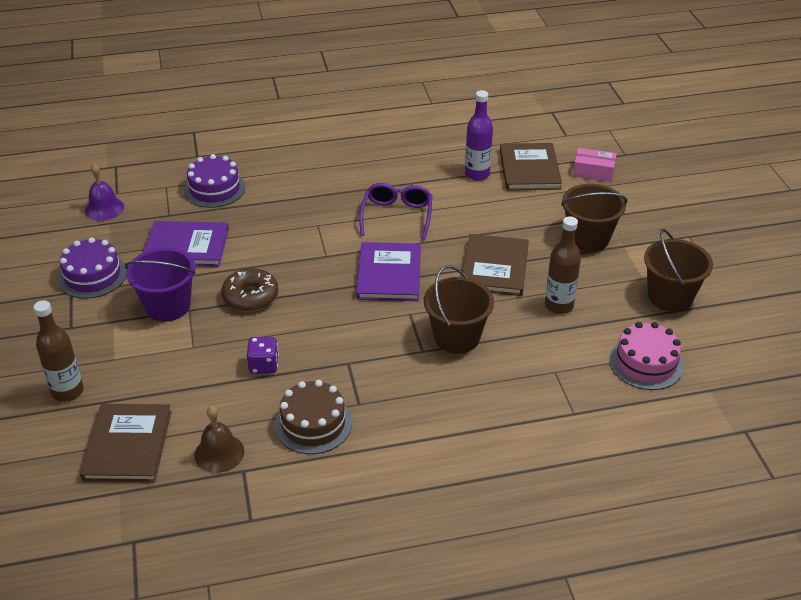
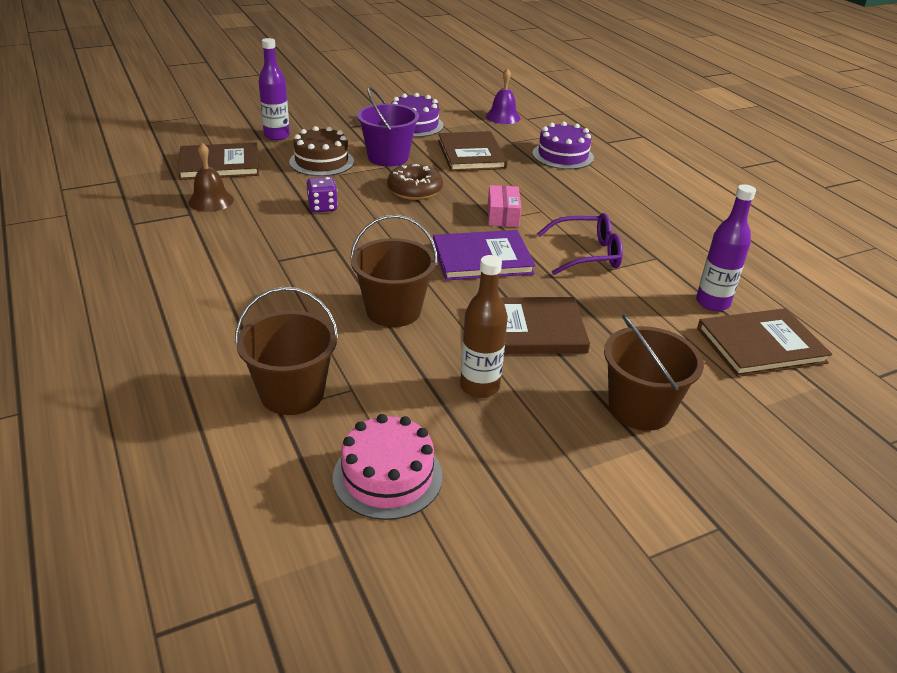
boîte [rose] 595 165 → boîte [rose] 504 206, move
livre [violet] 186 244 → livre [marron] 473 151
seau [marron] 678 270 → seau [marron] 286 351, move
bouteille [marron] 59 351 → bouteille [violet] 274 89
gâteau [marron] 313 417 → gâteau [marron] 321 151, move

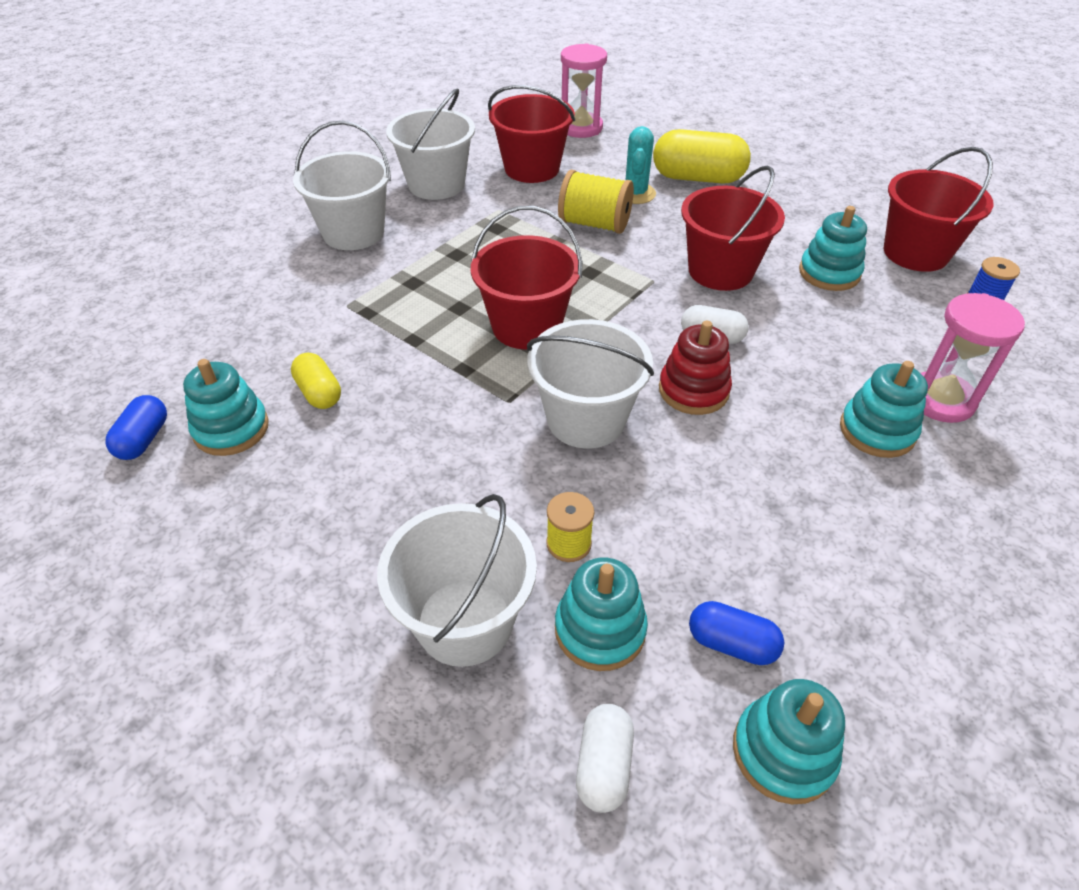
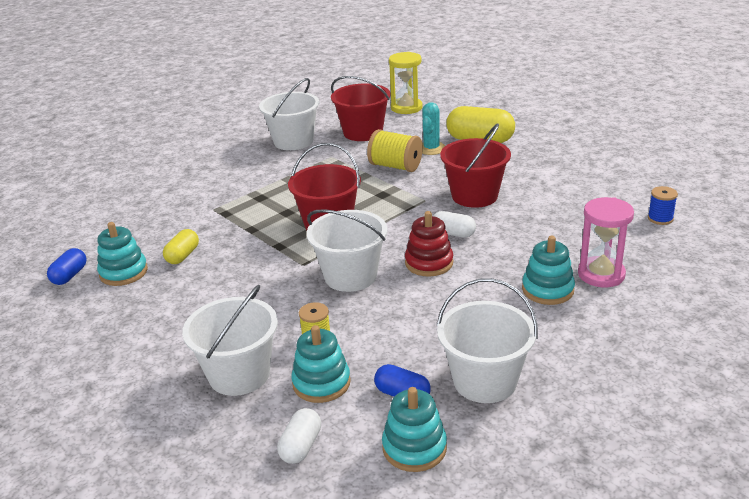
sablier [rose] 584 90 → sablier [jaune] 406 83
seau [blanc] 342 185 → seau [blanc] 487 340, move
seau [rouge] 938 209 → -
jouet à empiler [turquoise] 833 248 → -
gélule [jaune] 316 381 → gélule [jaune] 181 246, 45 degrees clockwise

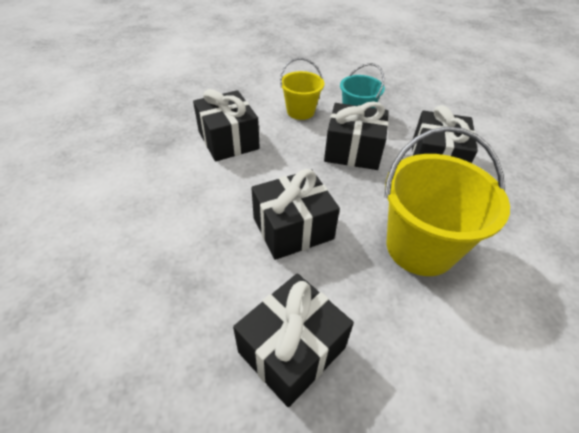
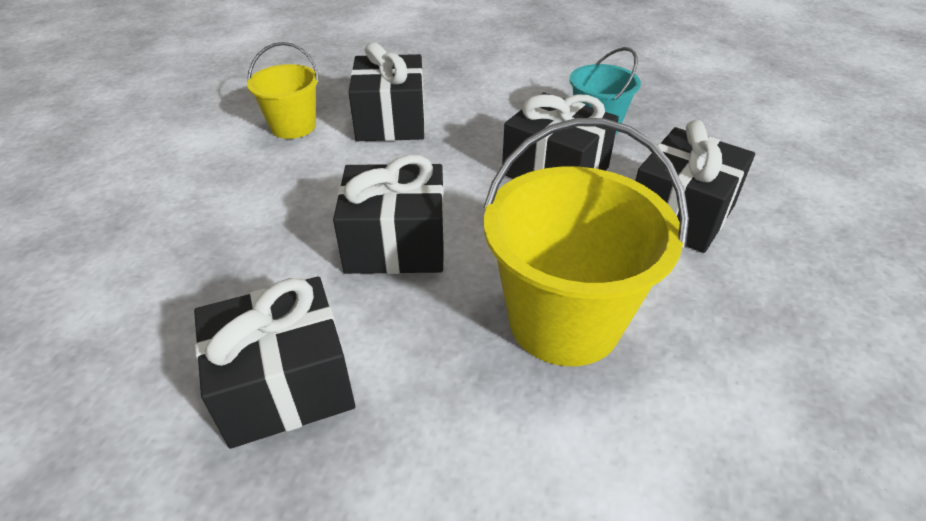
seau [jaune] 302 89 → seau [jaune] 283 90, move

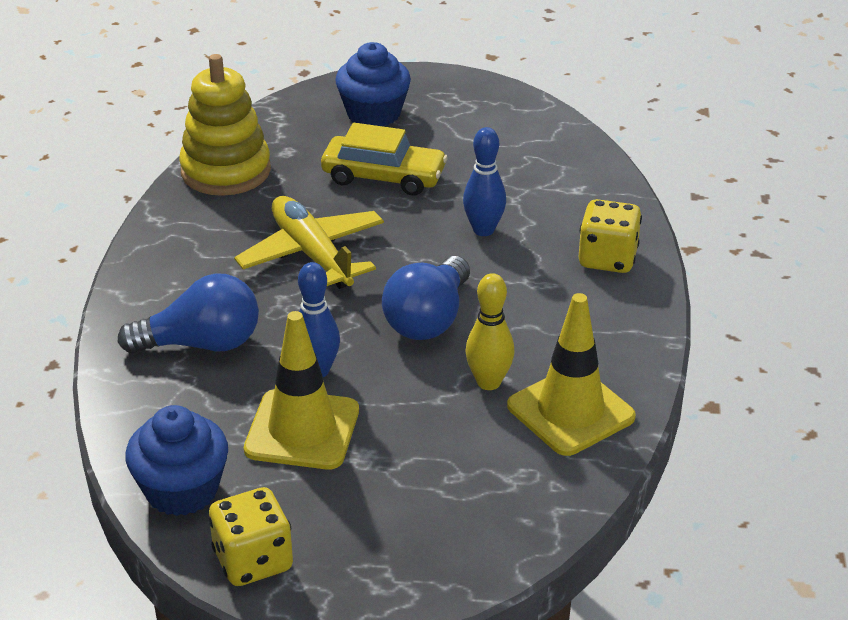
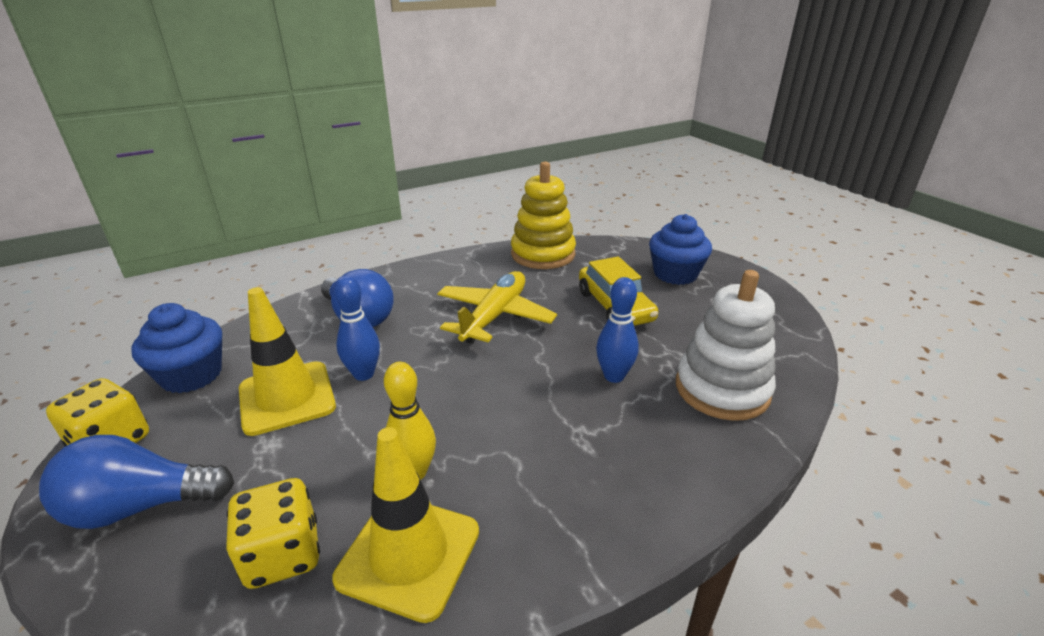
dé [jaune] 610 236 → dé [jaune] 273 533, move
ampoule [bleu] 426 298 → ampoule [bleu] 136 482, move
- → jouet à empiler [blanc] 726 345

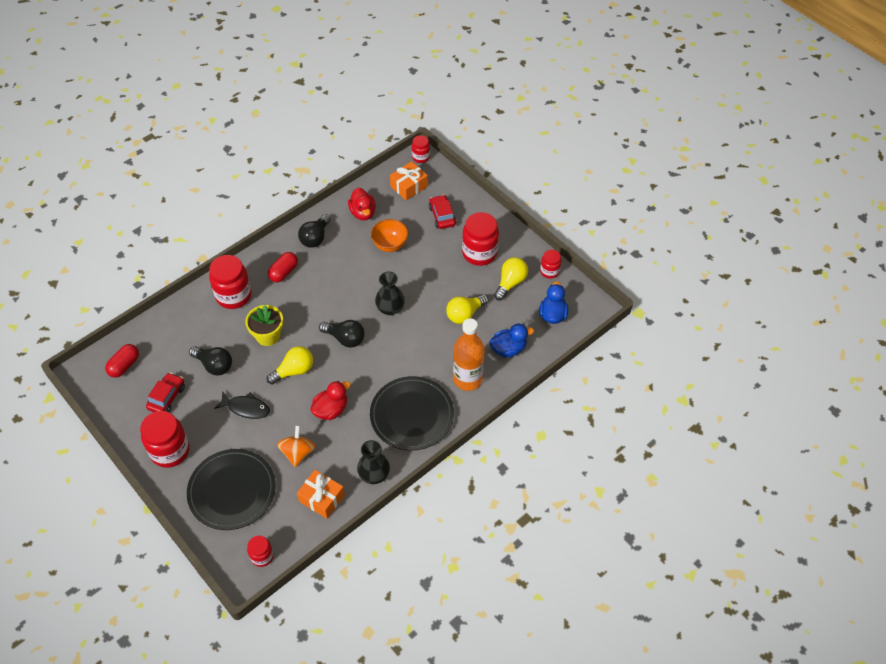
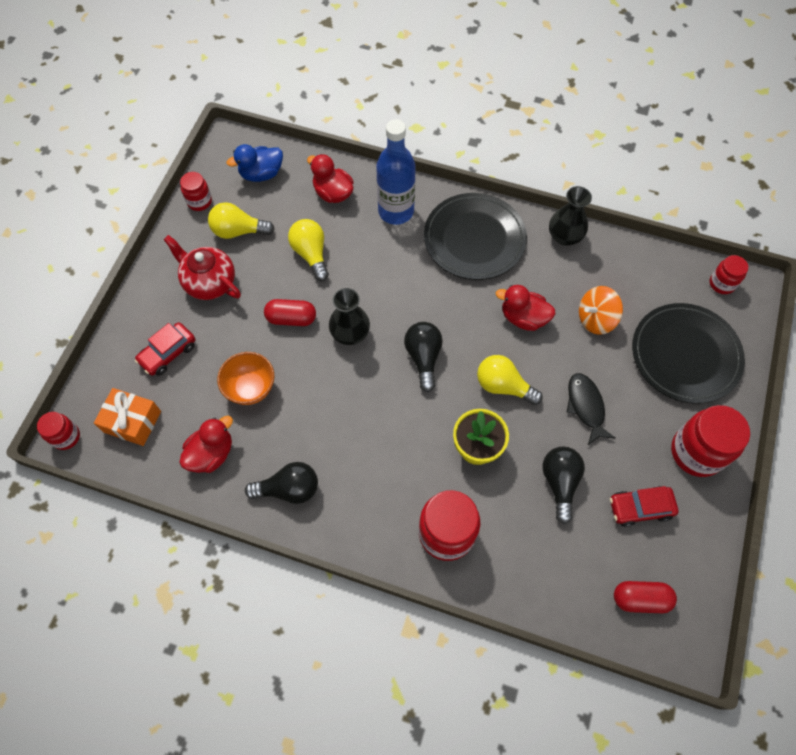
bocal [rouge] 480 239 → théière [rouge] 202 267
gélule [rouge] 283 267 → gélule [rouge] 290 312, move
ampoule [jaune] 467 309 → ampoule [jaune] 308 250, 135 degrees counterclockwise
bouteille [orange] 469 354 → bouteille [bleu] 396 172
canard [bleu] 511 340 → canard [rouge] 330 178
cadeau [orange] 321 494 → -

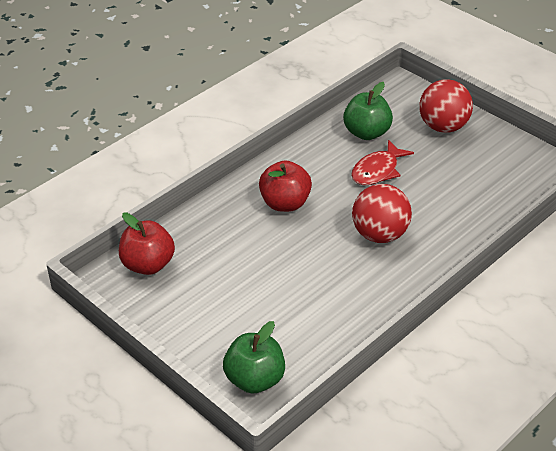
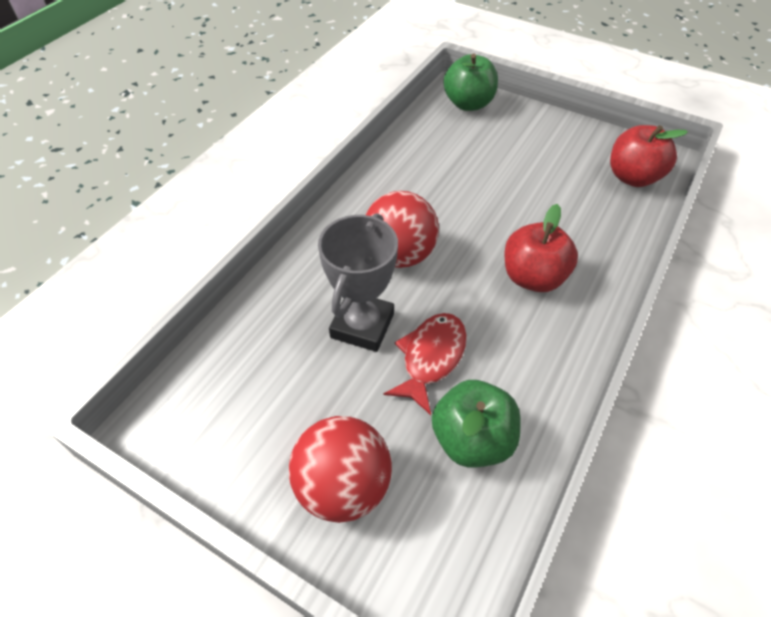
- → trophée [gris] 358 282

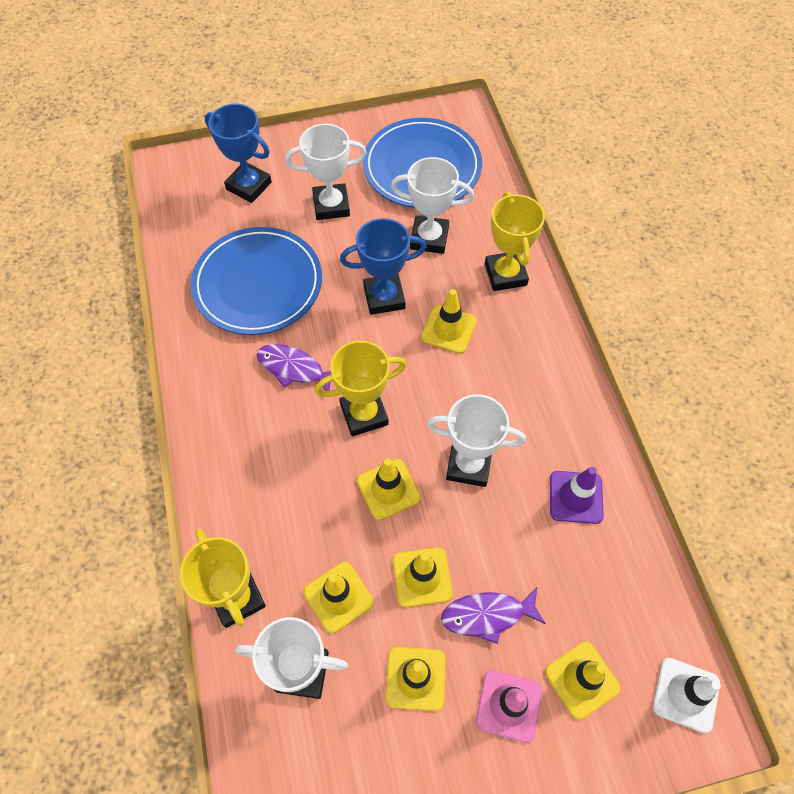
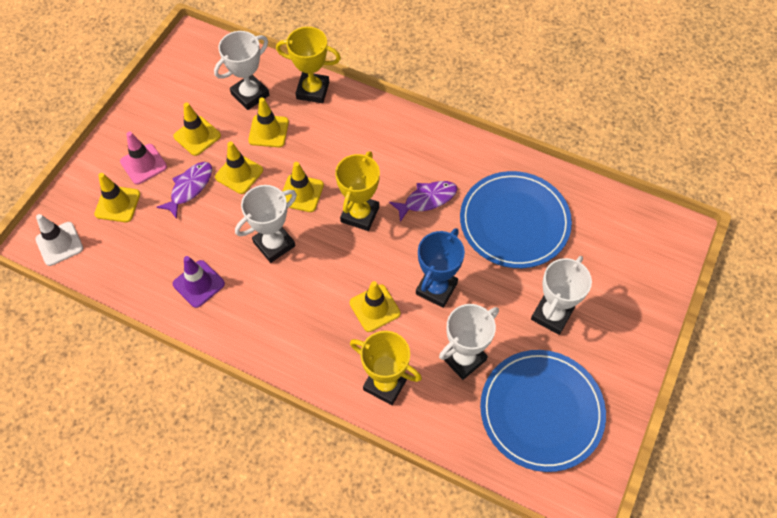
trophée [bleu] 238 153 → -

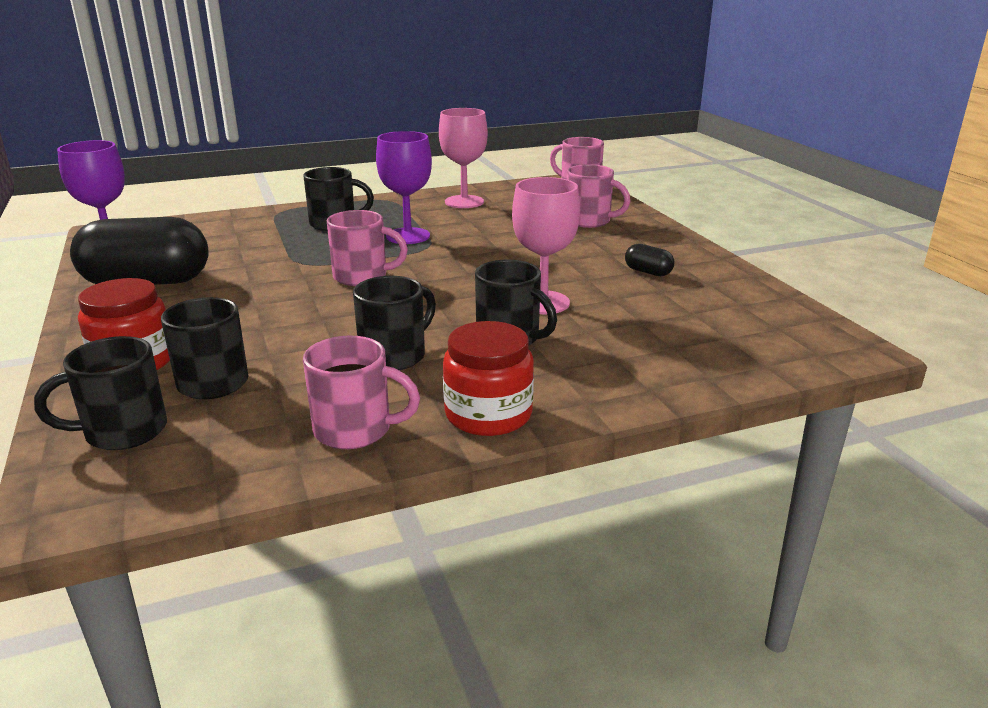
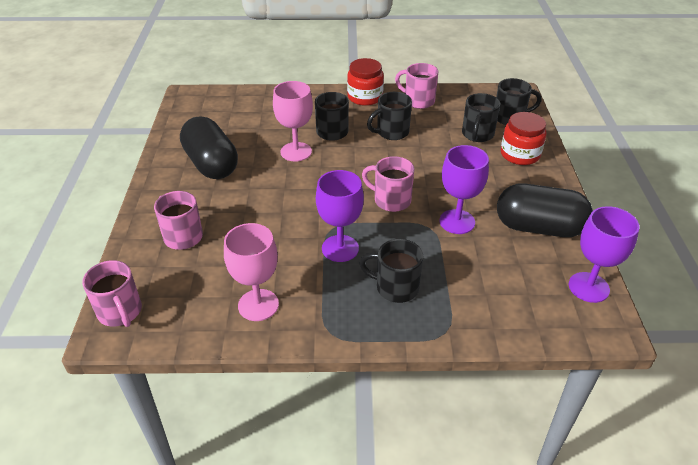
gélule [noir] 649 260 → gélule [noir] 209 148, x2.39
- → verre à pied [violet] 464 189

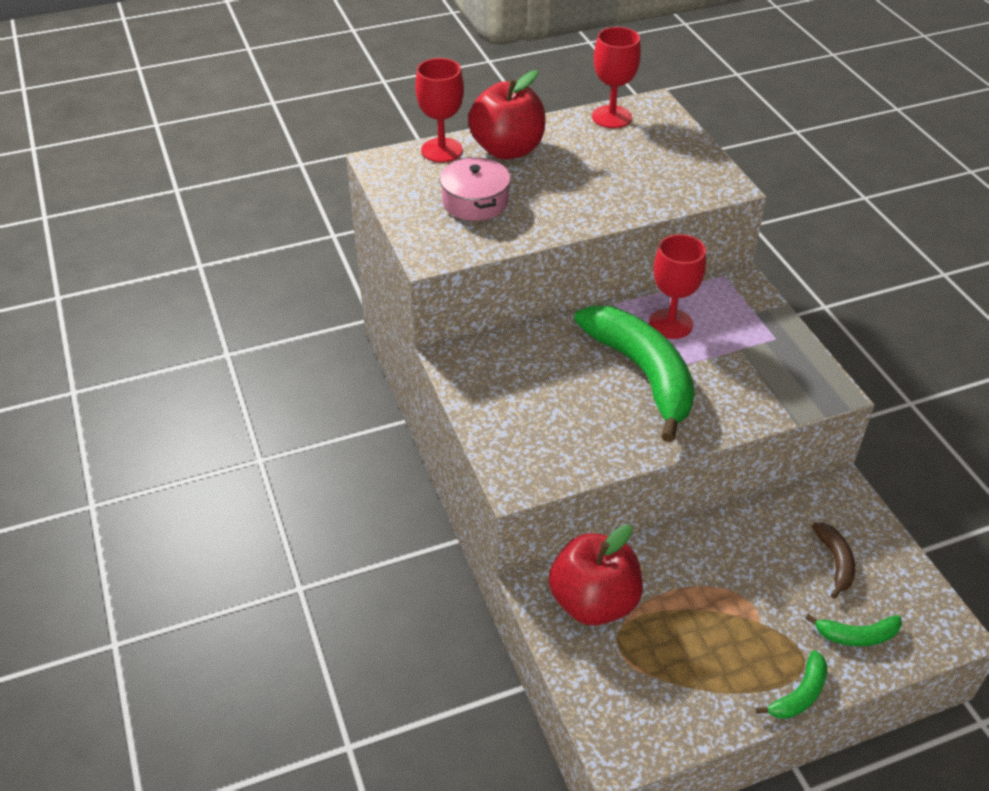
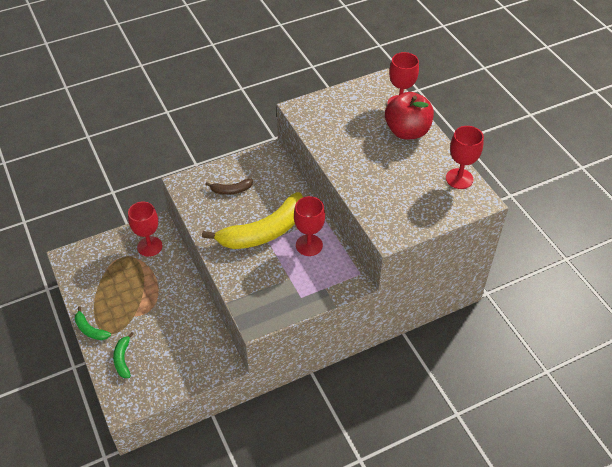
marmite [rose] 475 189 → -
banane [vert] 634 374 → banane [jaune] 252 220
banane [marron] 833 561 → banane [marron] 229 187, move
pomme [rouge] 596 575 → verre à pied [rouge] 145 229

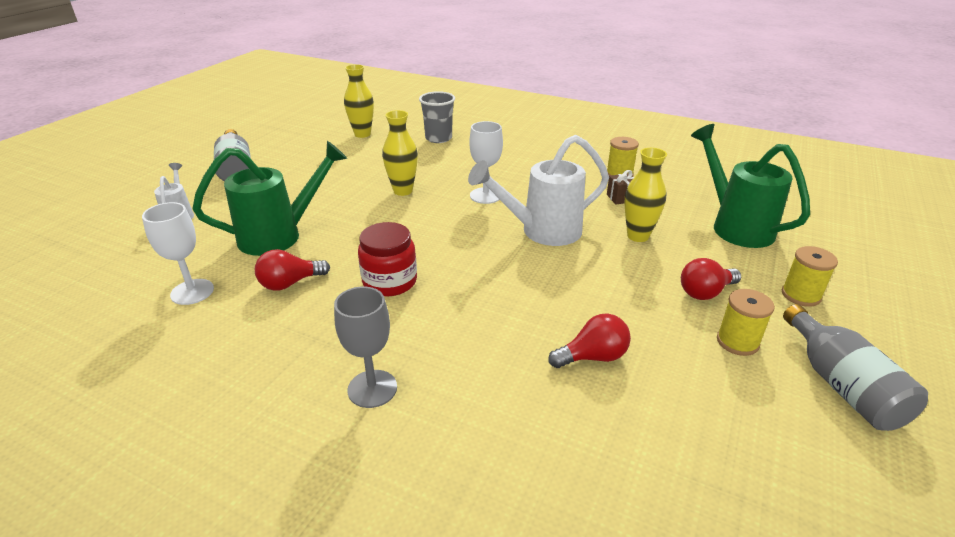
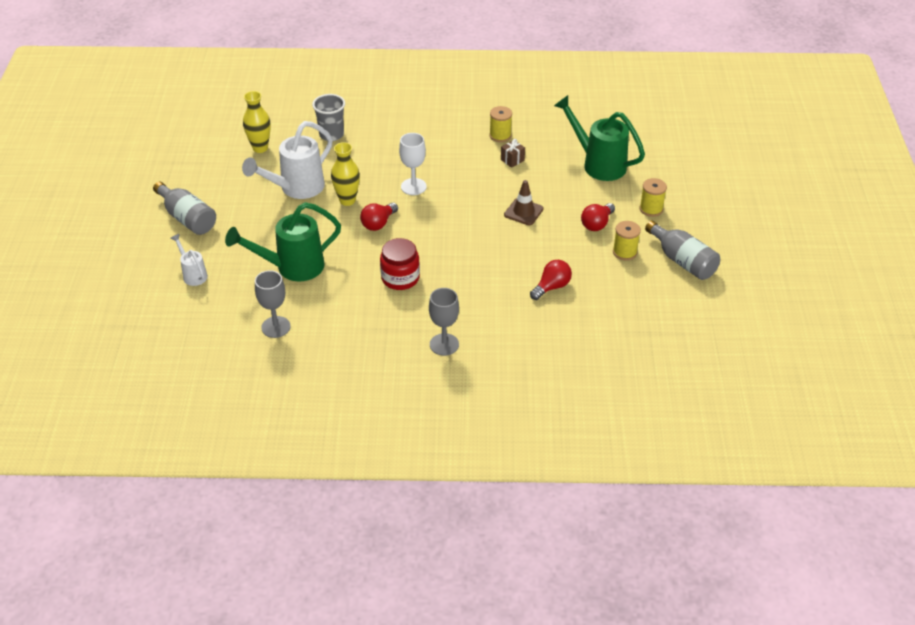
arrosoir [blanc] 538 190 → arrosoir [blanc] 287 160, move
arrosoir [vert] 269 198 → arrosoir [vert] 283 241, 150 degrees counterclockwise
vase [jaune] 646 195 → -
verre à pied [blanc] 178 253 → verre à pied [gris] 273 304
ampoule [rouge] 292 270 → ampoule [rouge] 379 217, move
- → cône de chantier [marron] 524 202

